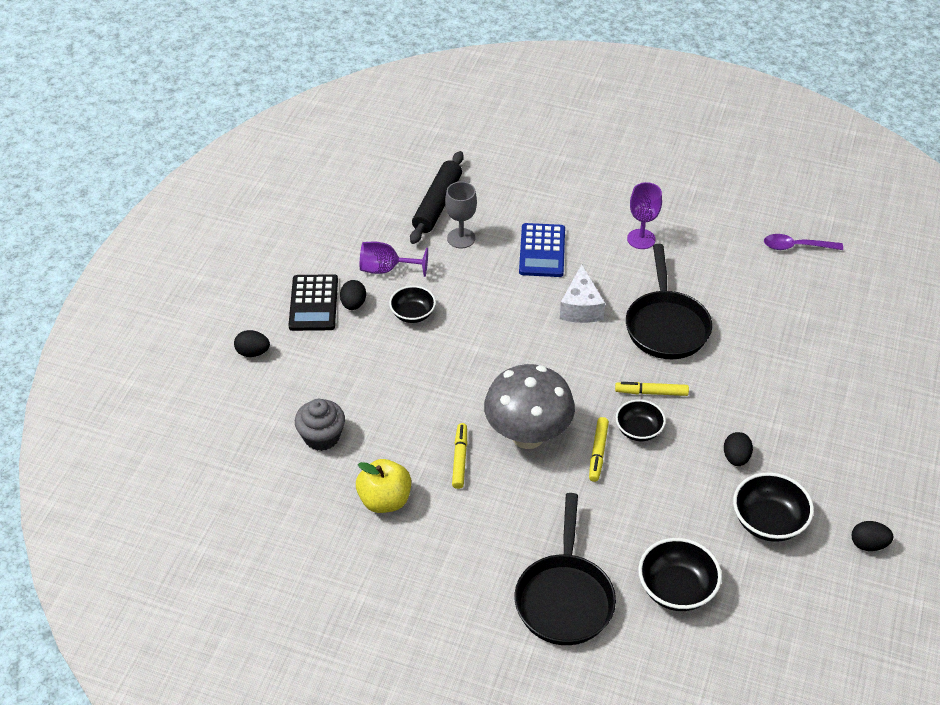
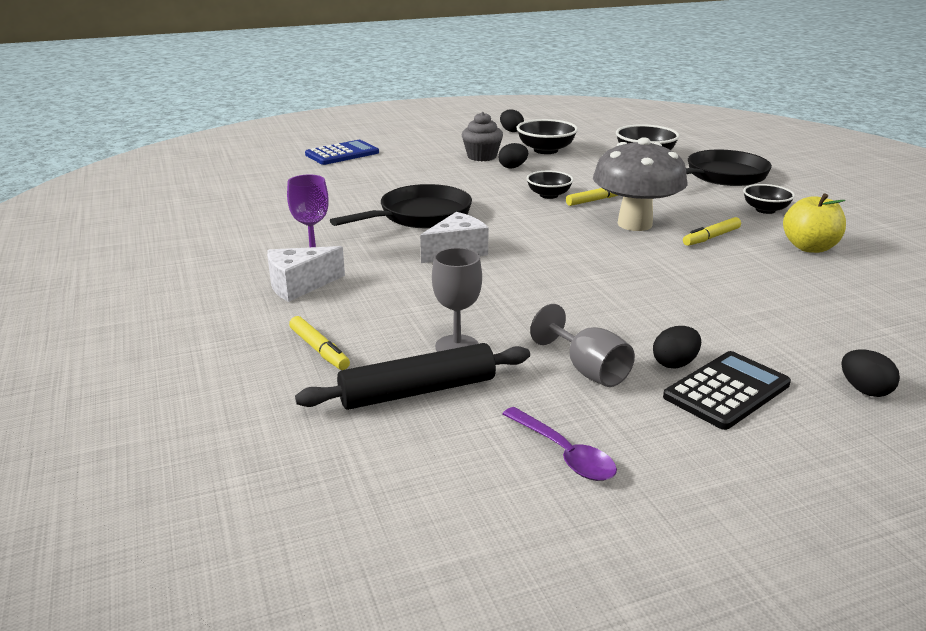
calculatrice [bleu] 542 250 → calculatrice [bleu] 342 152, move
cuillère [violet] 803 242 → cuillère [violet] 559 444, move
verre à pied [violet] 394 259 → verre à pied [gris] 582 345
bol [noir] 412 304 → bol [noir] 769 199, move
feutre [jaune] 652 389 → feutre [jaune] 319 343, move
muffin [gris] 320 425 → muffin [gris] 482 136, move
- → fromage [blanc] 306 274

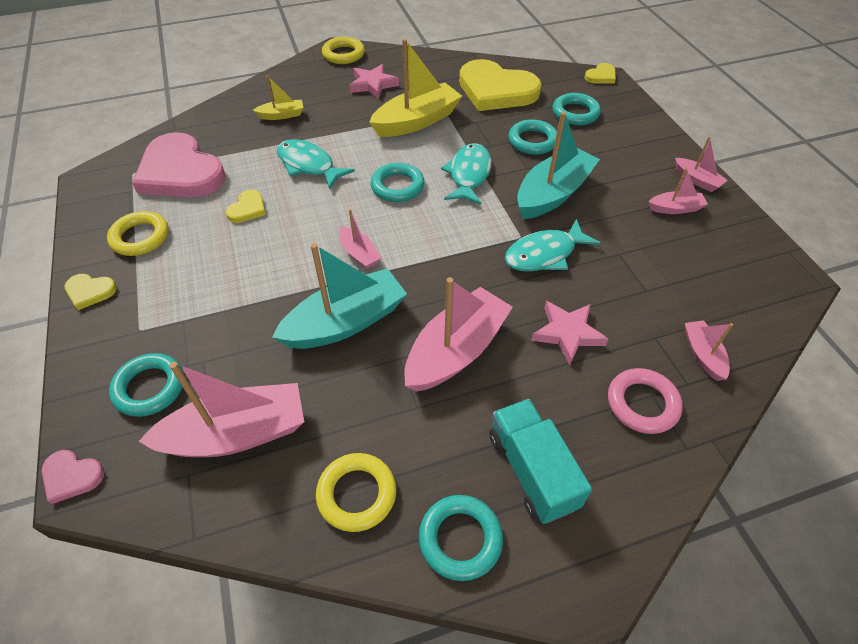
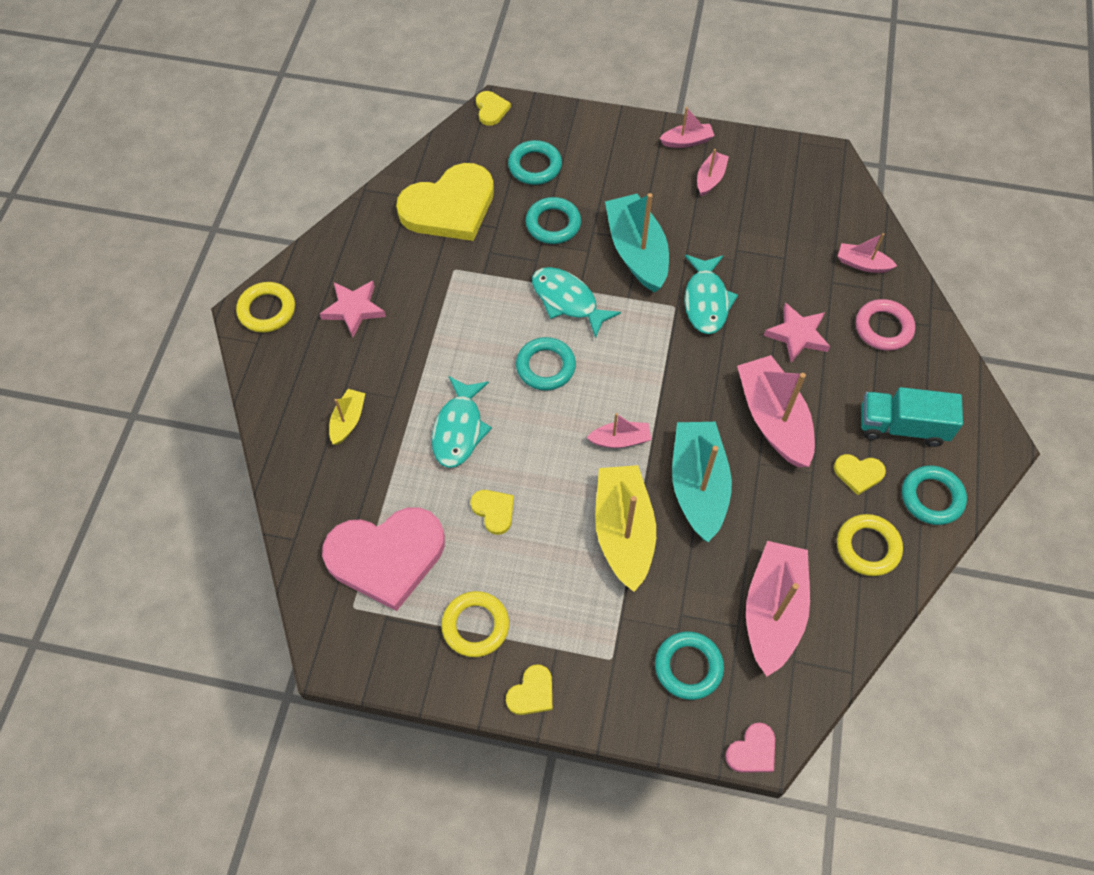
bateau [jaune] 415 87 → bateau [jaune] 625 528, move
poisson [turquoise] 316 164 → poisson [turquoise] 462 422, 60 degrees counterclockwise
- → cœur [jaune] 860 474

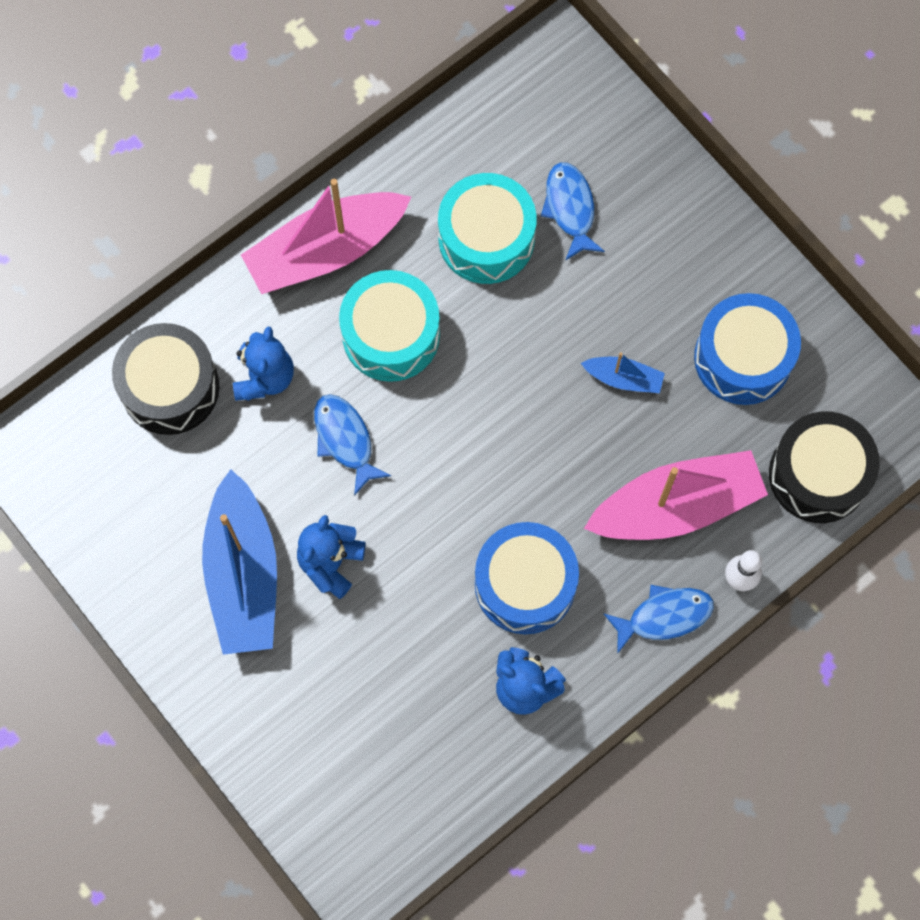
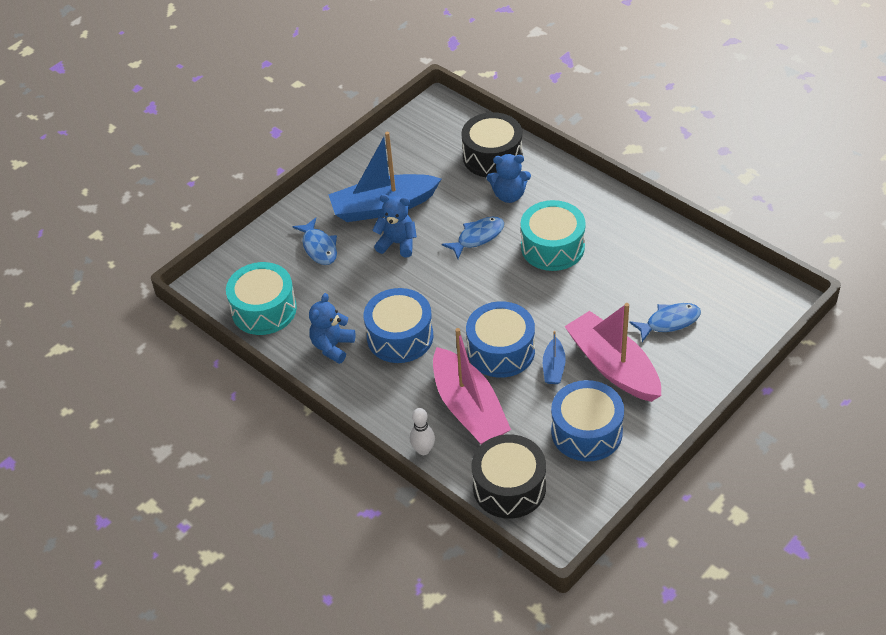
tambour [turquoise] 487 228 → tambour [turquoise] 261 298, move
bateau [rose] 326 236 → bateau [rose] 612 352, move
poisson [bleu] 659 619 → poisson [bleu] 314 241, move
- → tambour [bleu] 500 339

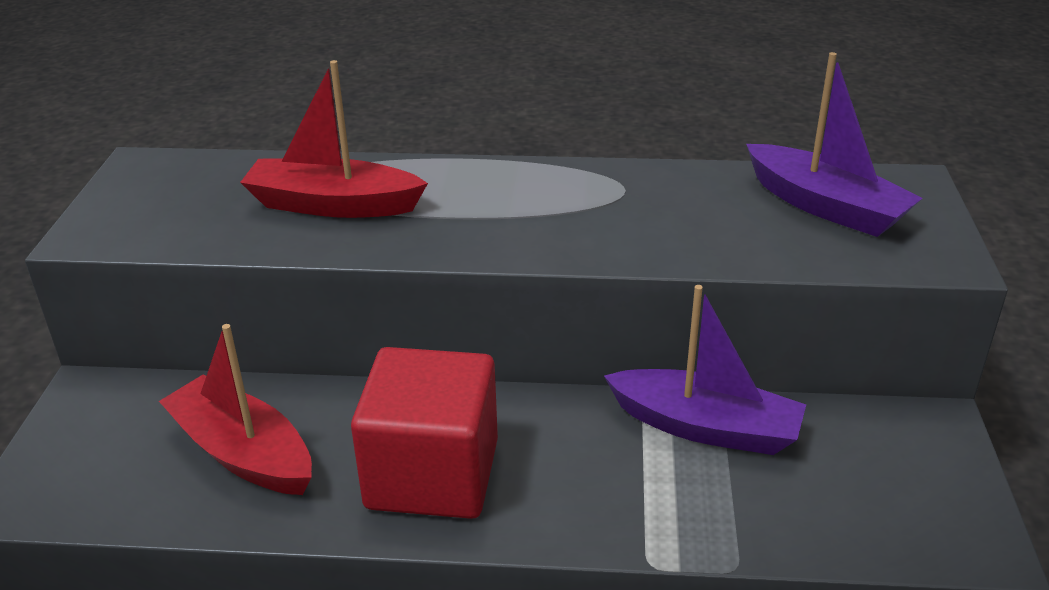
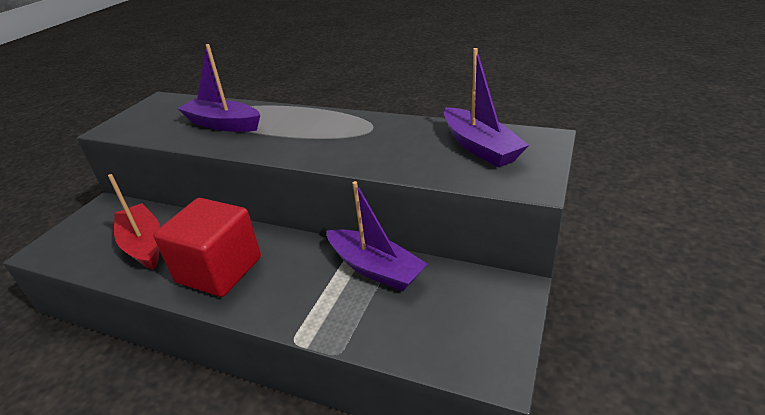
bateau [rouge] 334 139 → bateau [violet] 218 88

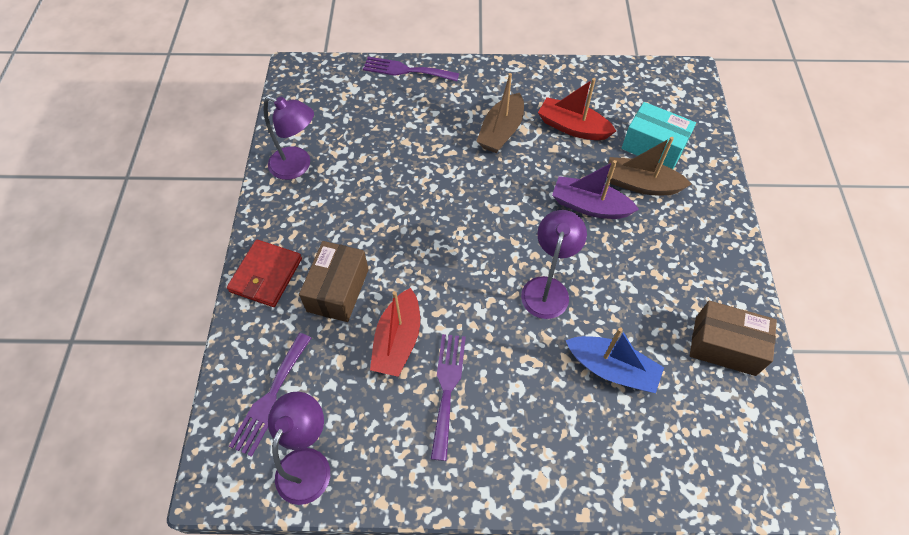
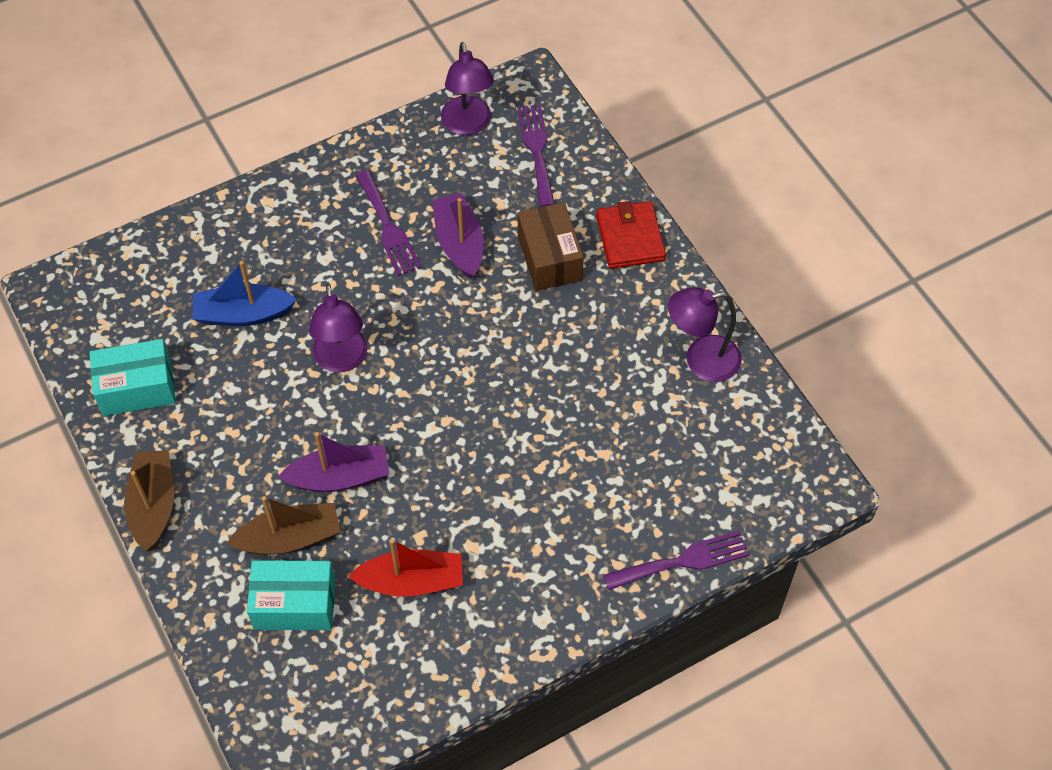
bateau [marron] 500 113 → bateau [marron] 149 500, move
bateau [rouge] 395 332 → bateau [violet] 458 236
boîte [marron] 733 338 → boîte [turquoise] 132 377

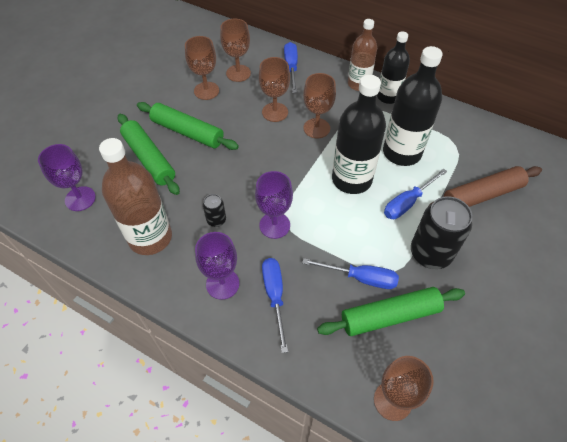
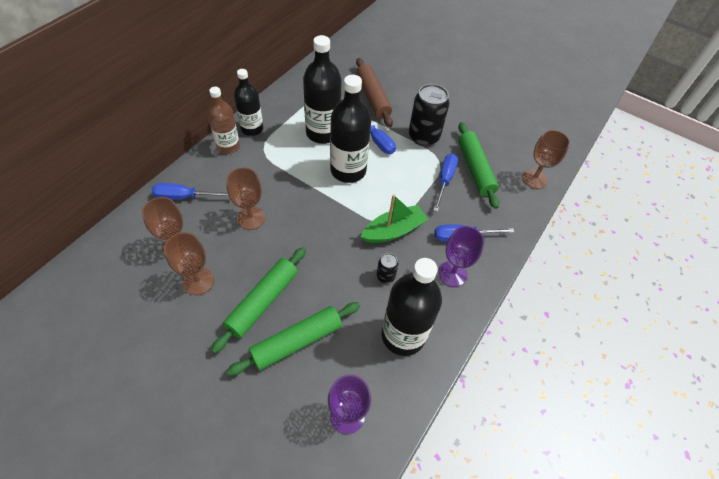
verre à pied [marron] 319 105 → -
bouteille [marron] 135 196 → bouteille [noir] 411 307
verre à pied [violet] 274 205 → bateau [vert] 394 218

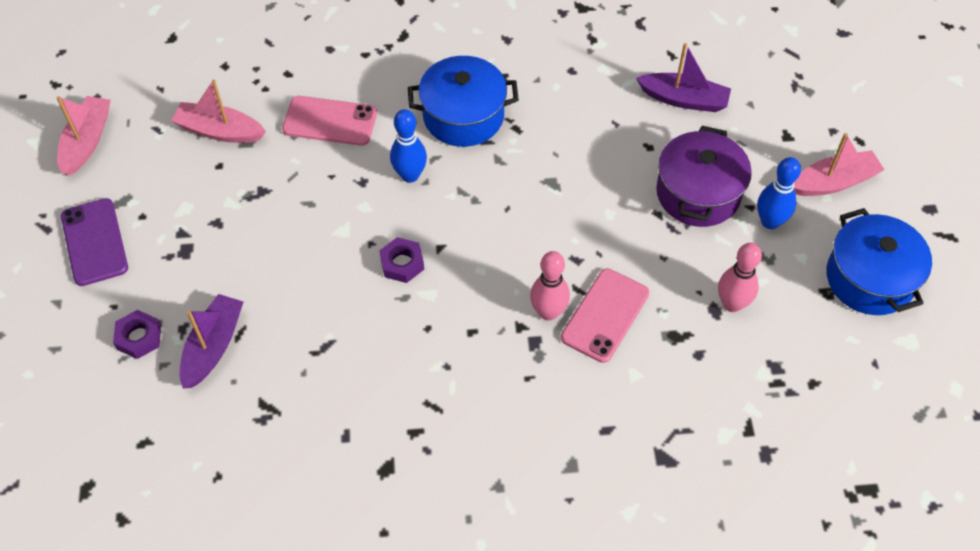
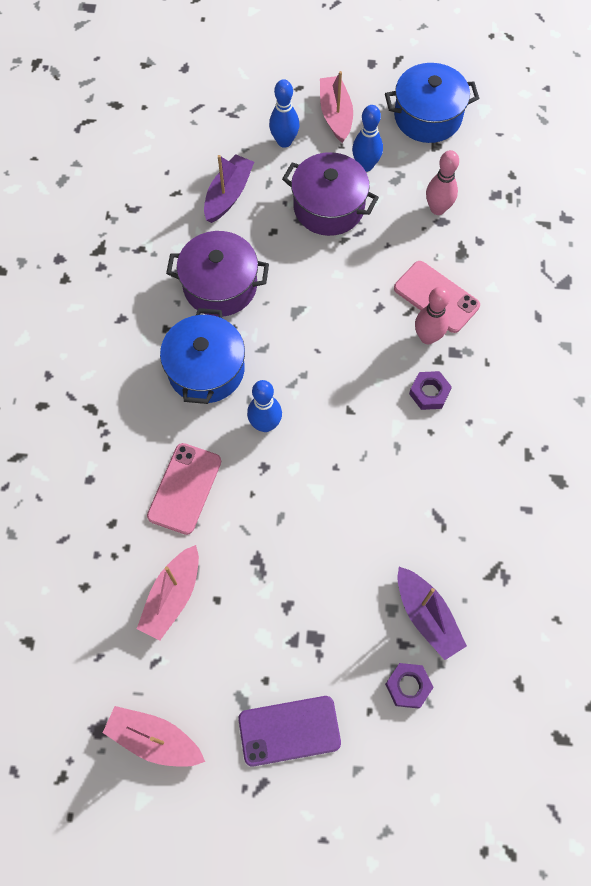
écrou [violet] 401 260 → écrou [violet] 430 390, move
bateau [violet] 211 341 → bateau [violet] 432 613, 150 degrees counterclockwise
- → quille [bleu] 284 113
- → marmite [violet] 217 274

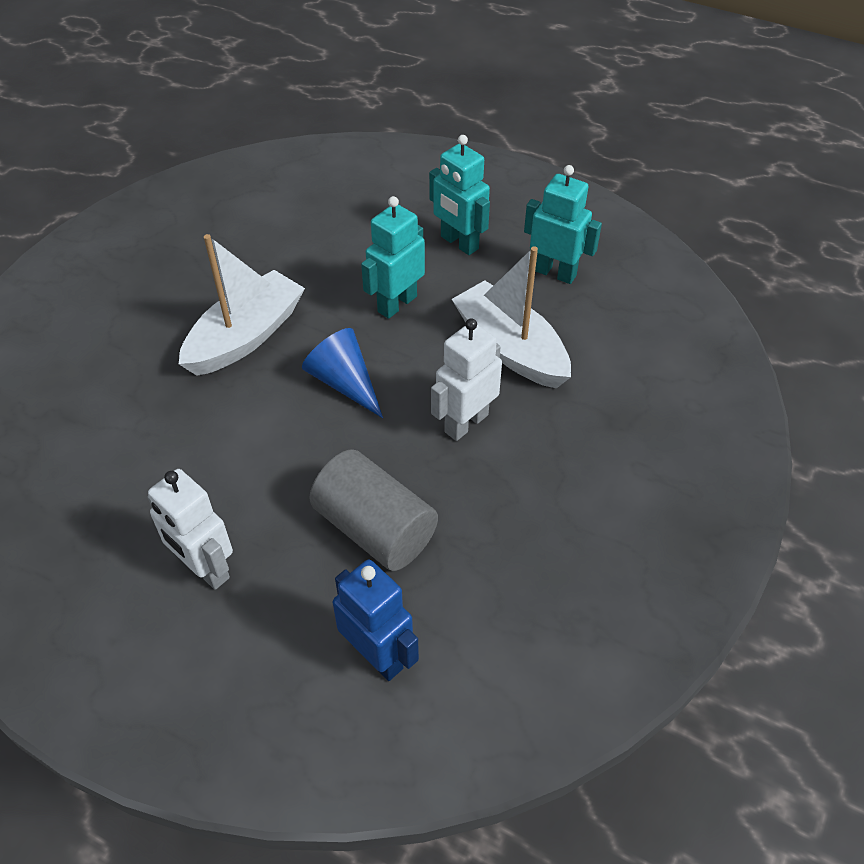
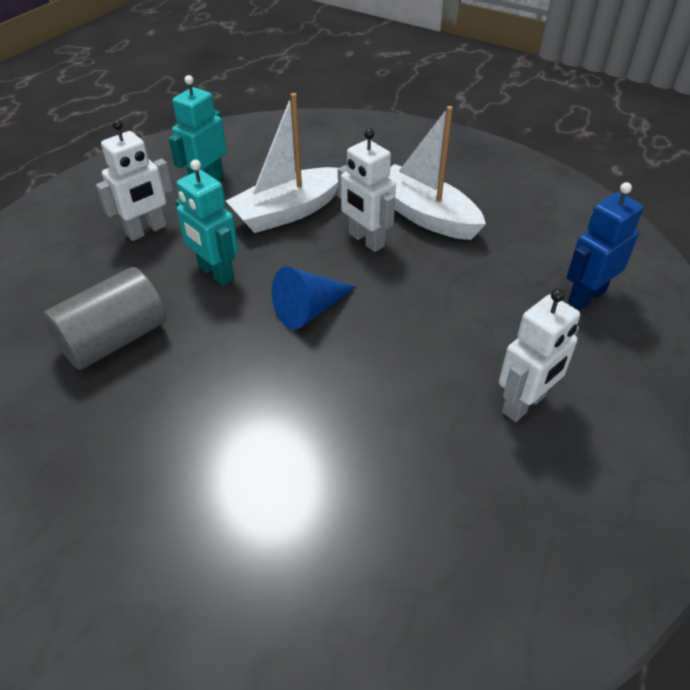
robot [turquoise] 459 195 → robot [blanc] 134 180
bateau [blanc] 242 305 → bateau [blanc] 437 173, move
cylindre [gris] 373 510 → cylindre [gris] 104 318, move

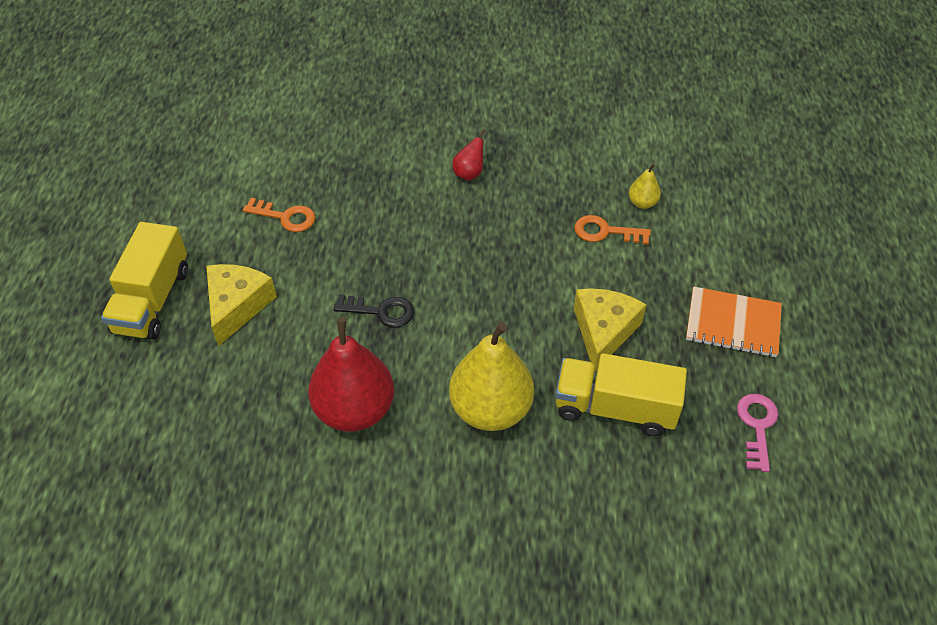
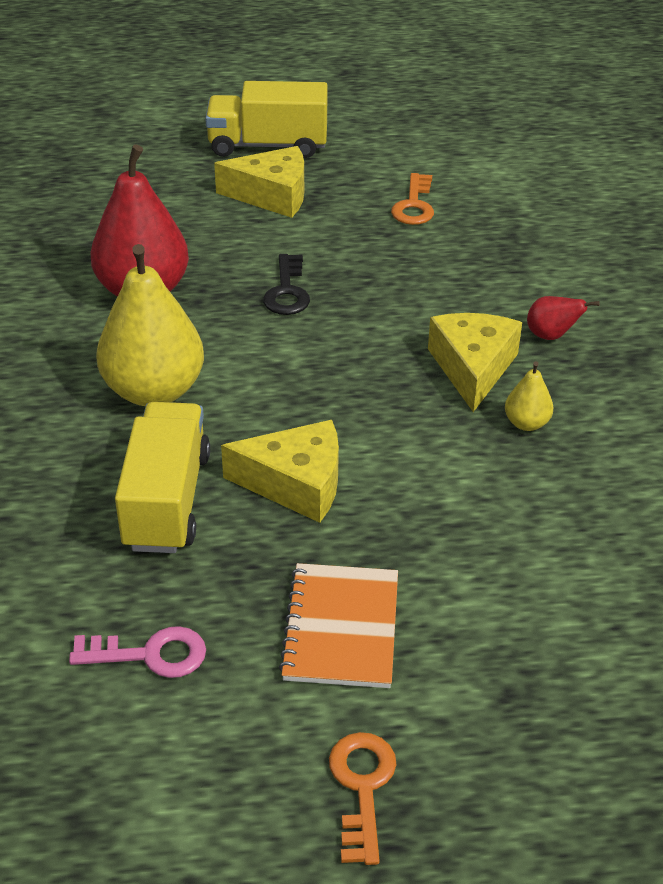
poire [jaune] 645 186 → poire [jaune] 529 396, move
clé [orange] 612 230 → clé [orange] 362 798, move
- → fromage [jaune] 475 362

